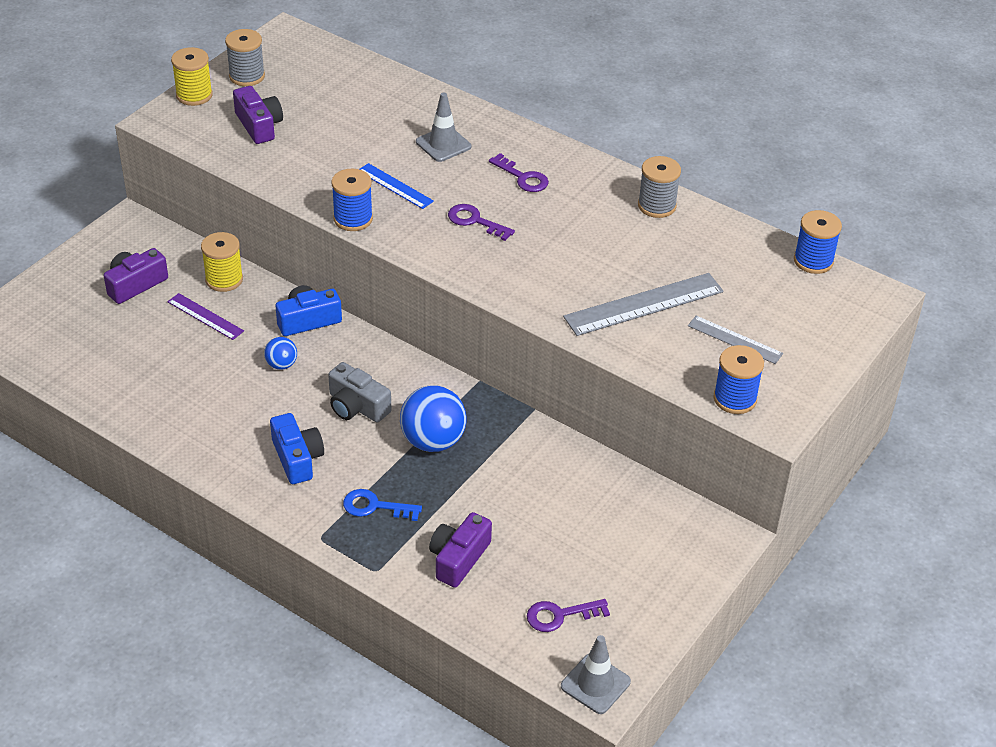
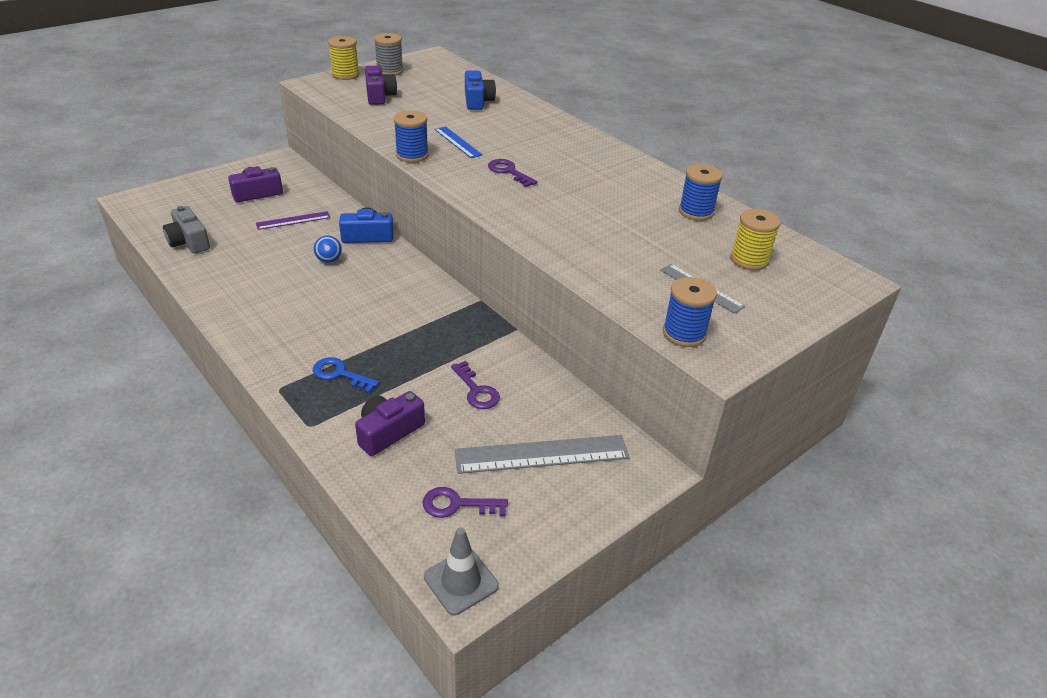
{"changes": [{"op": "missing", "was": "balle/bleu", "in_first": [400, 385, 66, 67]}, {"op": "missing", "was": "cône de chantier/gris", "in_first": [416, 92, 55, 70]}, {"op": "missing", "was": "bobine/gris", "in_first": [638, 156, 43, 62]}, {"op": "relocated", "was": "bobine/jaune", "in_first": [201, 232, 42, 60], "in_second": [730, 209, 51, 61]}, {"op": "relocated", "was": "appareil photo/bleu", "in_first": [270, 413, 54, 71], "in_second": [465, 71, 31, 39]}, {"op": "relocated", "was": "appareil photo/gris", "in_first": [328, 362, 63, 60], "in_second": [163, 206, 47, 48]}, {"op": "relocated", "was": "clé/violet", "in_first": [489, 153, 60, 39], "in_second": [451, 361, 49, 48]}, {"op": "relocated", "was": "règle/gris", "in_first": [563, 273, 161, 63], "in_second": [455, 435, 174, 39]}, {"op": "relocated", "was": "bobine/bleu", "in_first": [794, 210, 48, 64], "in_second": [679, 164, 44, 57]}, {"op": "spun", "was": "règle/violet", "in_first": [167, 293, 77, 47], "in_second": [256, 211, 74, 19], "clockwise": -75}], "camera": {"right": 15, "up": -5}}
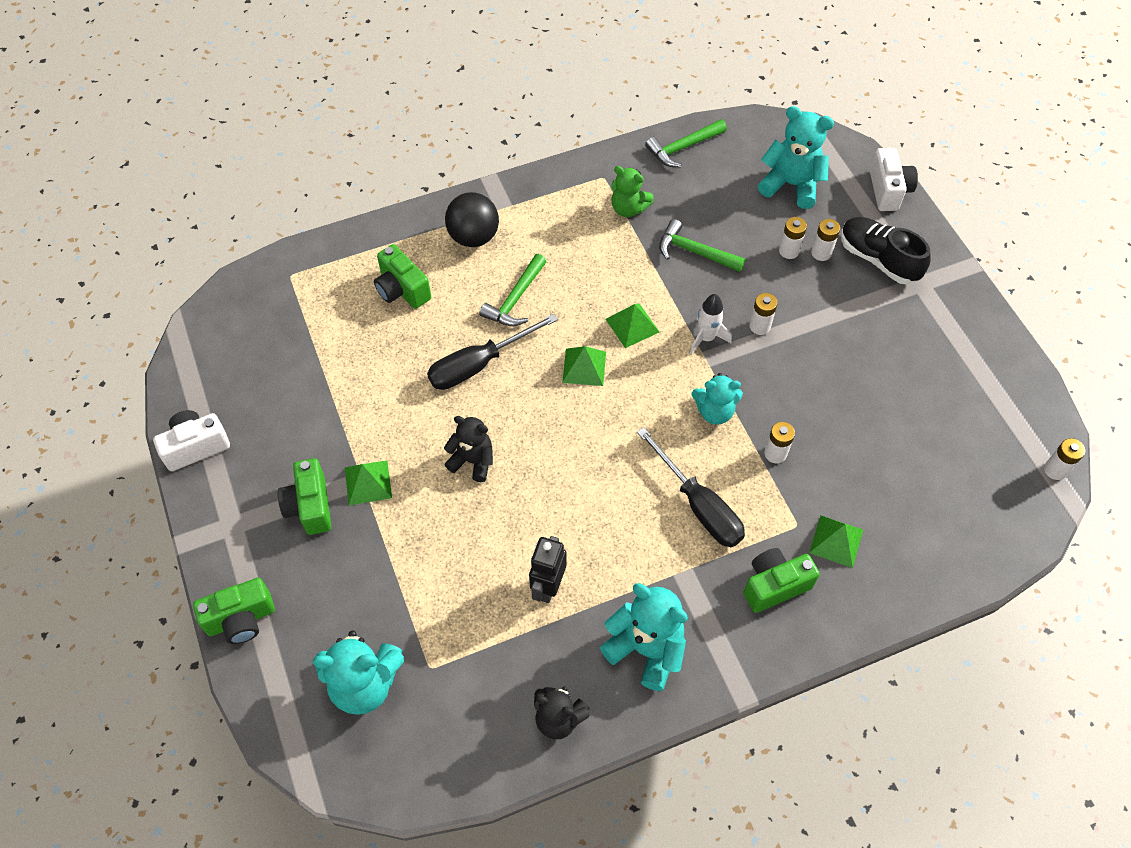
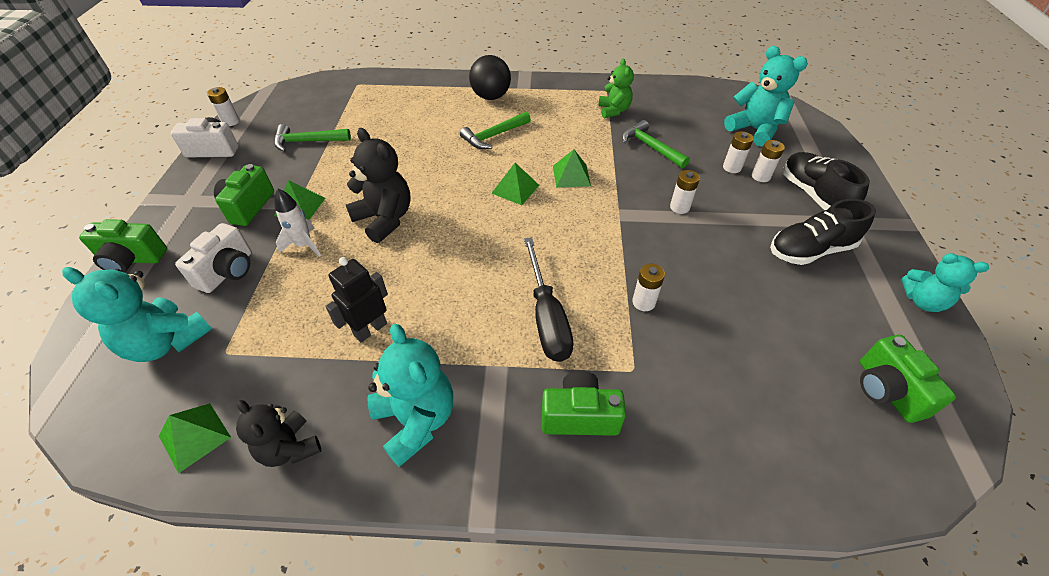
{"changes": [{"op": "missing", "was": "tournevis/noir", "in_first": [427, 314, 131, 76]}, {"op": "appeared", "now": "chaussure/noir", "in_second": [770, 199, 106, 66]}, {"op": "relocated", "was": "appareil photo/vert", "in_first": [374, 244, 57, 65], "in_second": [860, 335, 96, 88]}, {"op": "relocated", "was": "marteau/vert", "in_first": [645, 119, 82, 48], "in_second": [274, 124, 77, 28]}, {"op": "relocated", "was": "fusée/blanc", "in_first": [690, 294, 42, 61], "in_second": [274, 189, 47, 68]}, {"op": "relocated", "was": "ours en peluche/turquoise", "in_first": [691, 373, 52, 52], "in_second": [901, 253, 88, 59]}, {"op": "relocated", "was": "pyramide/vert", "in_first": [809, 515, 54, 53], "in_second": [159, 403, 72, 70]}, {"op": "relocated", "was": "appareil photo/blanc", "in_first": [870, 148, 48, 63], "in_second": [175, 223, 77, 70]}, {"op": "relocated", "was": "pile/blanc", "in_first": [1044, 438, 41, 42], "in_second": [207, 87, 33, 39]}, {"op": "spun", "was": "ours en peluche/vert", "in_first": [611, 166, 43, 51], "in_second": [598, 58, 36, 60], "clockwise": -150}, {"op": "size", "was": "ours en peluche/noir", "in_first": [444, 416, 49, 66], "in_second": [346, 128, 65, 115], "ratio": 1.52}], "camera": {"right": 25, "up": -10}}
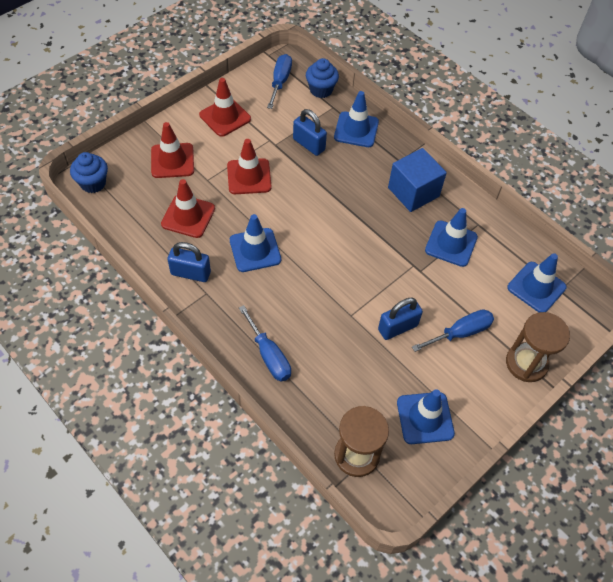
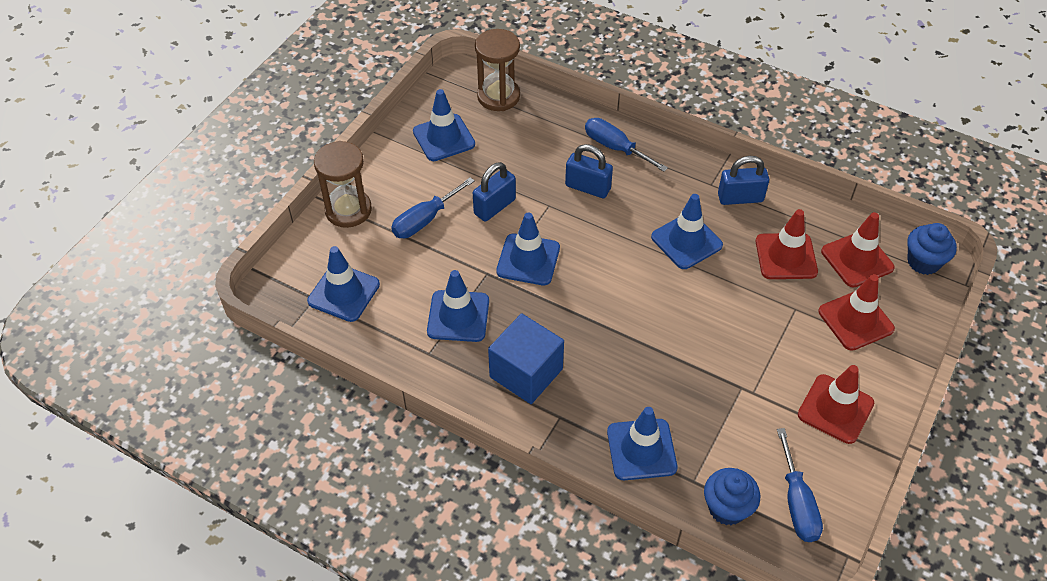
{"changes": [{"op": "appeared", "now": "cône de chantier/bleu", "in_second": [496, 212, 64, 73]}, {"op": "relocated", "was": "cône de chantier/rouge", "in_first": [227, 139, 45, 55], "in_second": [821, 212, 74, 75]}, {"op": "relocated", "was": "cadenas/bleu", "in_first": [293, 109, 34, 47], "in_second": [565, 144, 48, 54]}], "camera": {"right": 165, "up": -5}}
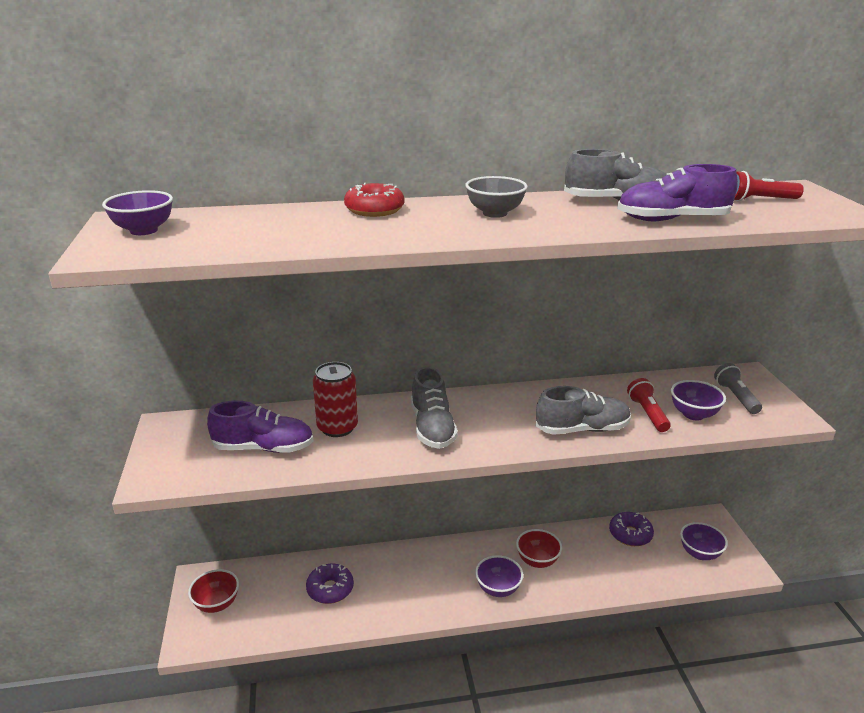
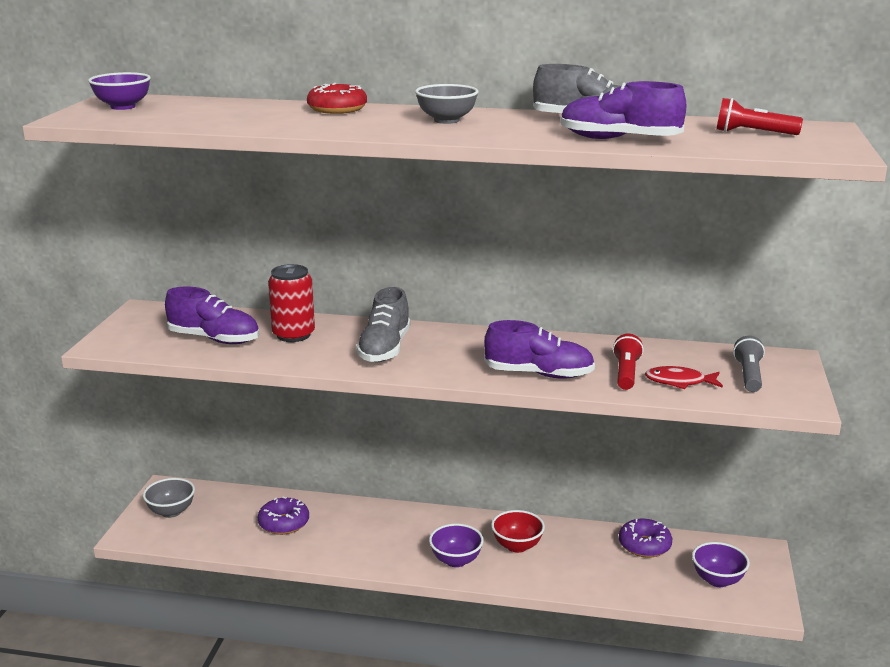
{"changes": [{"op": "exchanged", "was": "bol/violet", "now": "poisson/rouge", "in_first": [671, 380, 55, 41], "in_second": [645, 366, 78, 23]}, {"op": "colour", "was": "bol/rouge", "now": "bol/gris", "in_first": [188, 569, 51, 44], "in_second": [143, 478, 52, 40]}, {"op": "colour", "was": "chaussure/gris", "now": "chaussure/violet", "in_first": [536, 386, 95, 49], "in_second": [484, 320, 111, 59]}], "camera": {"right": 20, "up": -5}}
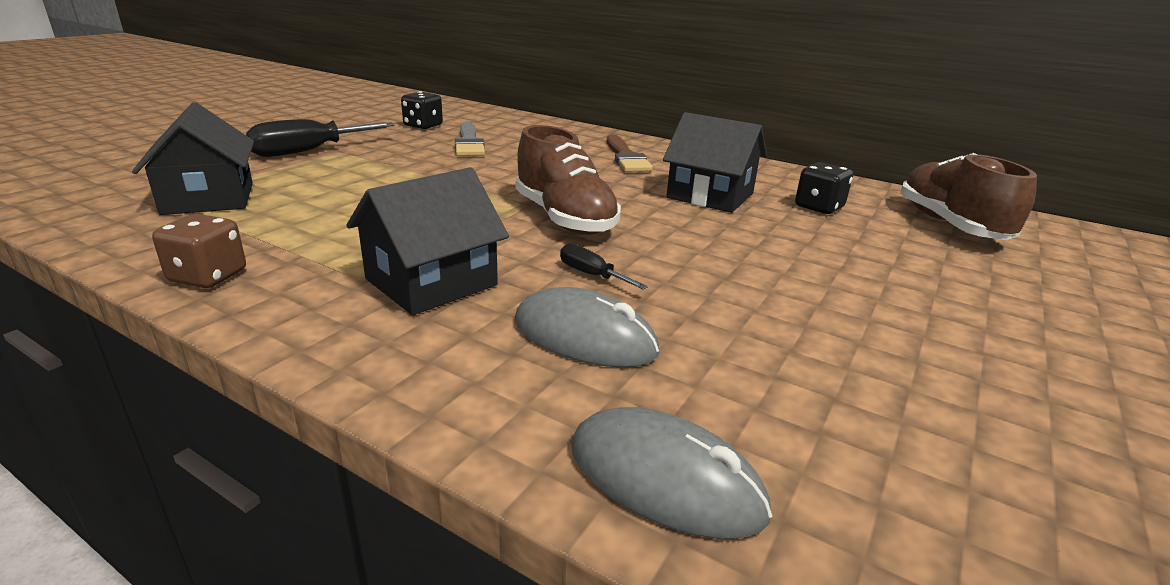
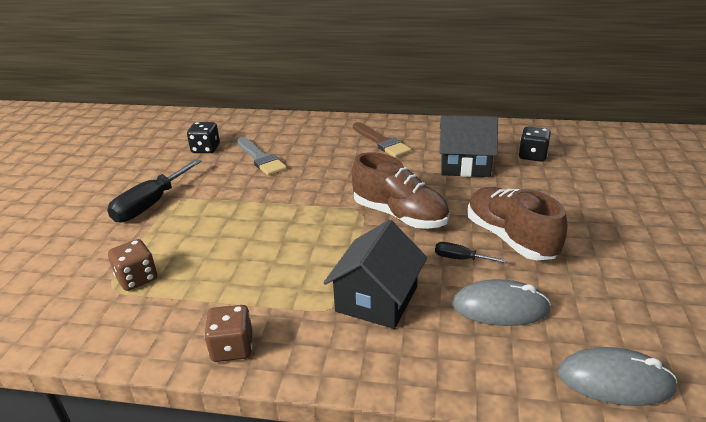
{"changes": [{"op": "relocated", "was": "chaussure/marron", "in_first": [900, 153, 137, 87], "in_second": [467, 187, 100, 73]}, {"op": "exchanged", "was": "maison/noir", "now": "dé/marron", "in_first": [132, 102, 122, 113], "in_second": [108, 239, 49, 52]}], "camera": {"right": -20, "up": 5}}
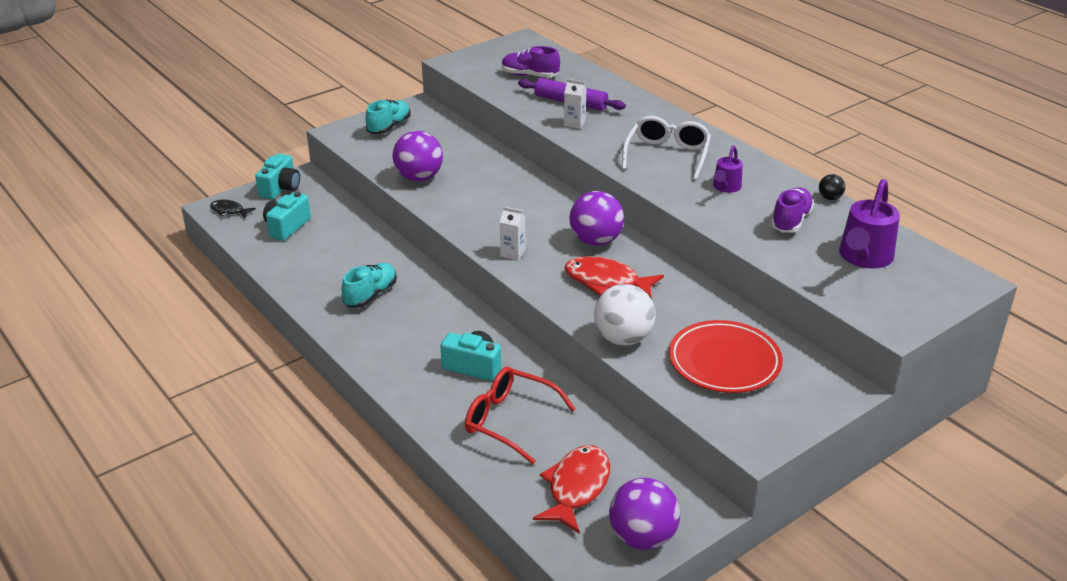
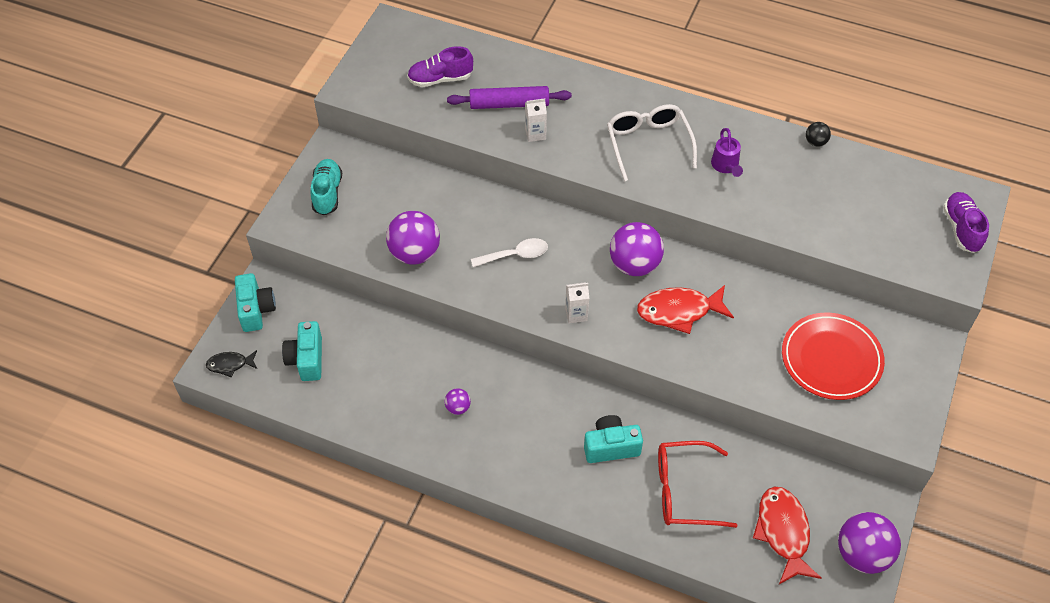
{"changes": [{"op": "missing", "was": "balle/blanc", "in_first": [594, 284, 62, 61]}, {"op": "missing", "was": "arrosoir/violet", "in_first": [839, 179, 61, 90]}, {"op": "appeared", "now": "cuillère/blanc", "in_second": [471, 238, 77, 29]}, {"op": "relocated", "was": "chaussure/violet", "in_first": [771, 187, 43, 45], "in_second": [943, 192, 46, 61]}, {"op": "exchanged", "was": "chaussure/turquoise", "now": "balle/violet", "in_first": [342, 263, 55, 45], "in_second": [444, 388, 27, 27]}], "camera": {"right": -30, "up": 20}}
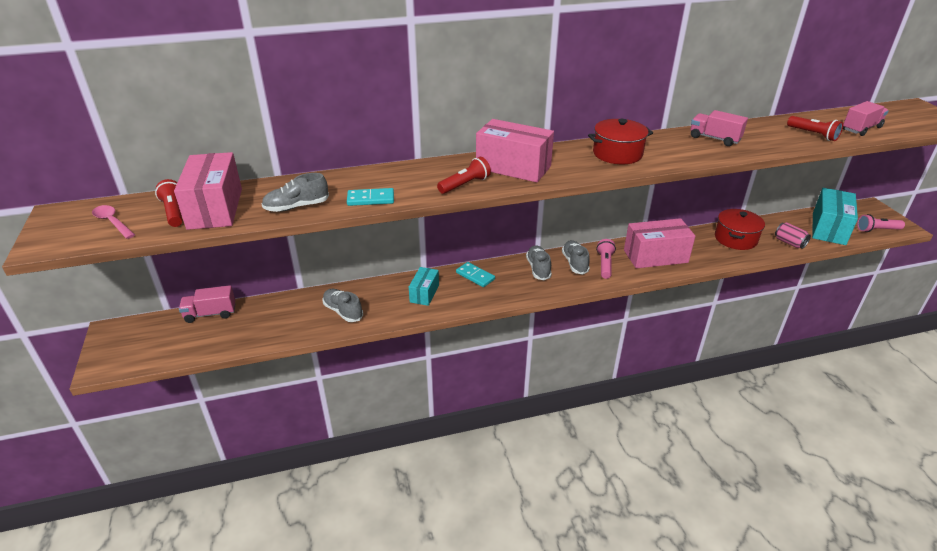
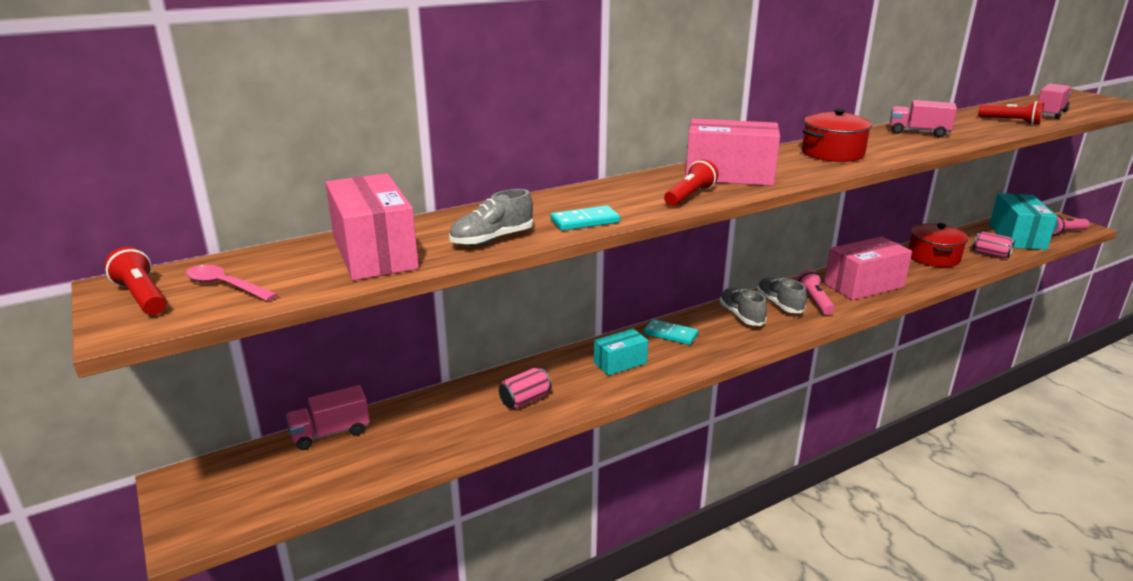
{"changes": [{"op": "relocated", "was": "lampe de poche/rouge", "in_first": [155, 179, 28, 48], "in_second": [105, 247, 62, 68]}, {"op": "exchanged", "was": "chaussure/gris", "now": "canette/rose", "in_first": [322, 289, 41, 33], "in_second": [499, 368, 53, 41]}, {"op": "spun", "was": "boîte/turquoise", "in_first": [409, 267, 30, 39], "in_second": [594, 328, 54, 48], "clockwise": 60}], "camera": {"right": -15, "up": -10}}
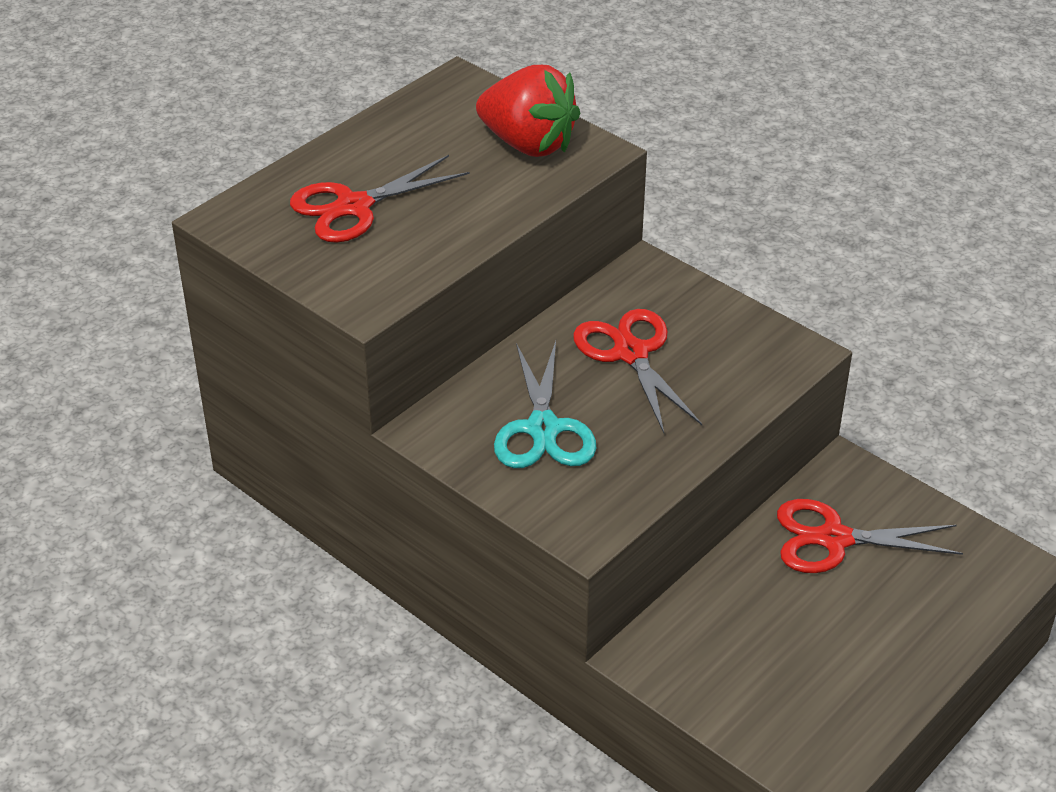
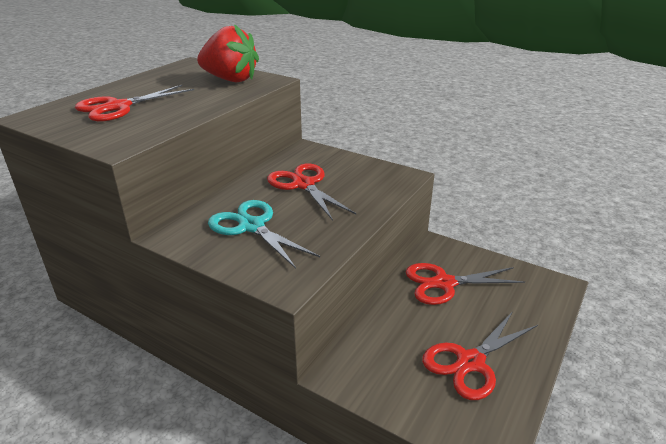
{"changes": [{"op": "appeared", "now": "ciseaux/rouge", "in_second": [422, 311, 116, 89]}, {"op": "spun", "was": "ciseaux/turquoise", "in_first": [494, 341, 102, 127], "in_second": [208, 200, 112, 69], "clockwise": 150}], "camera": {"right": -10, "up": -10}}
